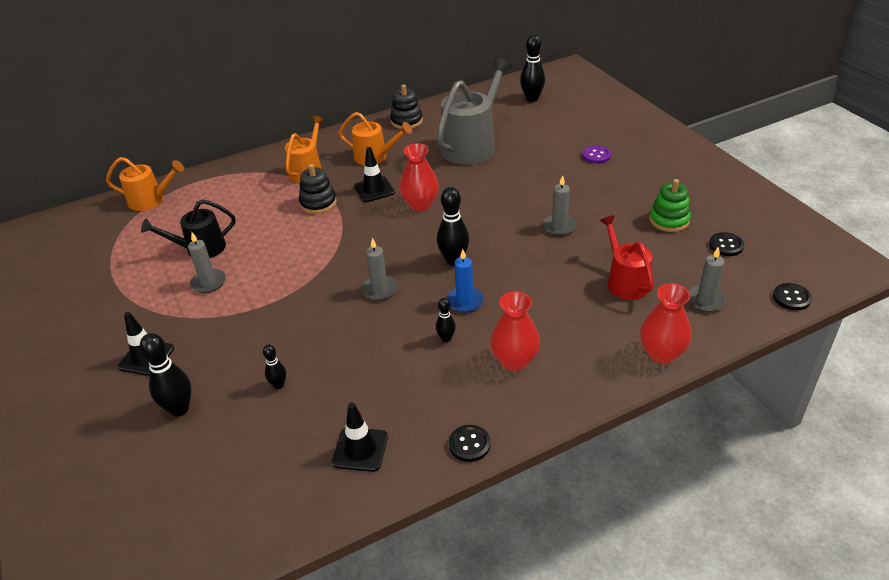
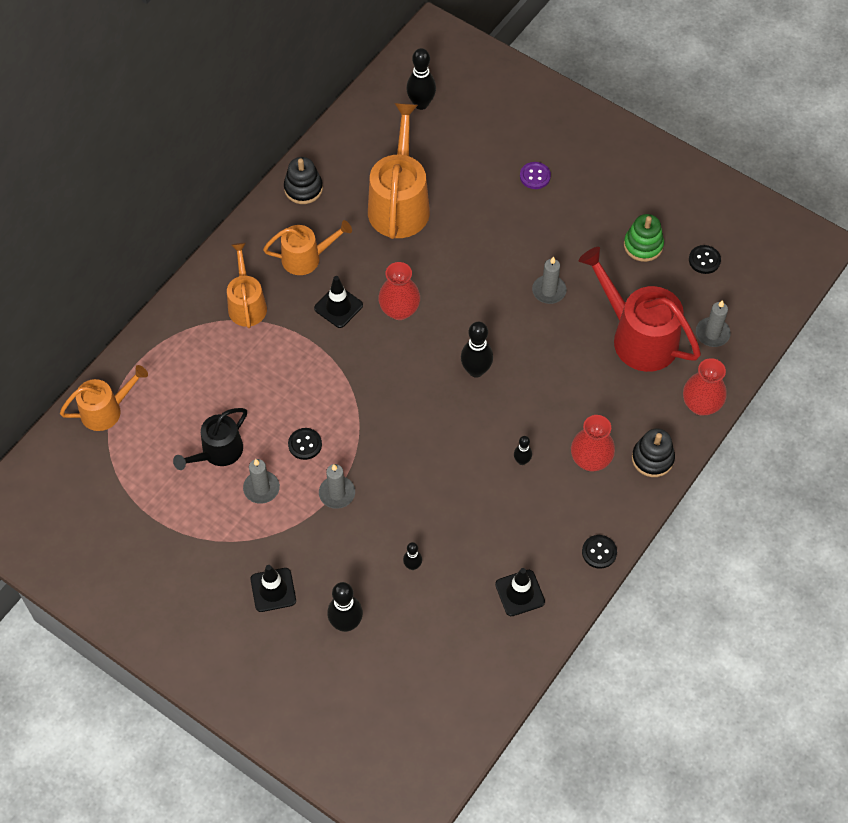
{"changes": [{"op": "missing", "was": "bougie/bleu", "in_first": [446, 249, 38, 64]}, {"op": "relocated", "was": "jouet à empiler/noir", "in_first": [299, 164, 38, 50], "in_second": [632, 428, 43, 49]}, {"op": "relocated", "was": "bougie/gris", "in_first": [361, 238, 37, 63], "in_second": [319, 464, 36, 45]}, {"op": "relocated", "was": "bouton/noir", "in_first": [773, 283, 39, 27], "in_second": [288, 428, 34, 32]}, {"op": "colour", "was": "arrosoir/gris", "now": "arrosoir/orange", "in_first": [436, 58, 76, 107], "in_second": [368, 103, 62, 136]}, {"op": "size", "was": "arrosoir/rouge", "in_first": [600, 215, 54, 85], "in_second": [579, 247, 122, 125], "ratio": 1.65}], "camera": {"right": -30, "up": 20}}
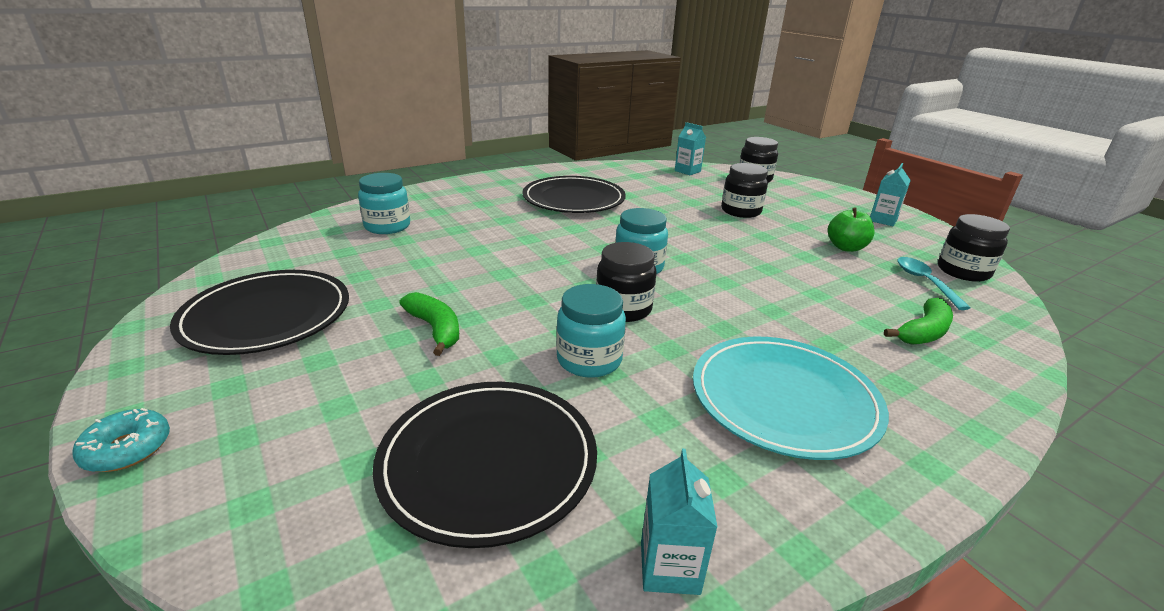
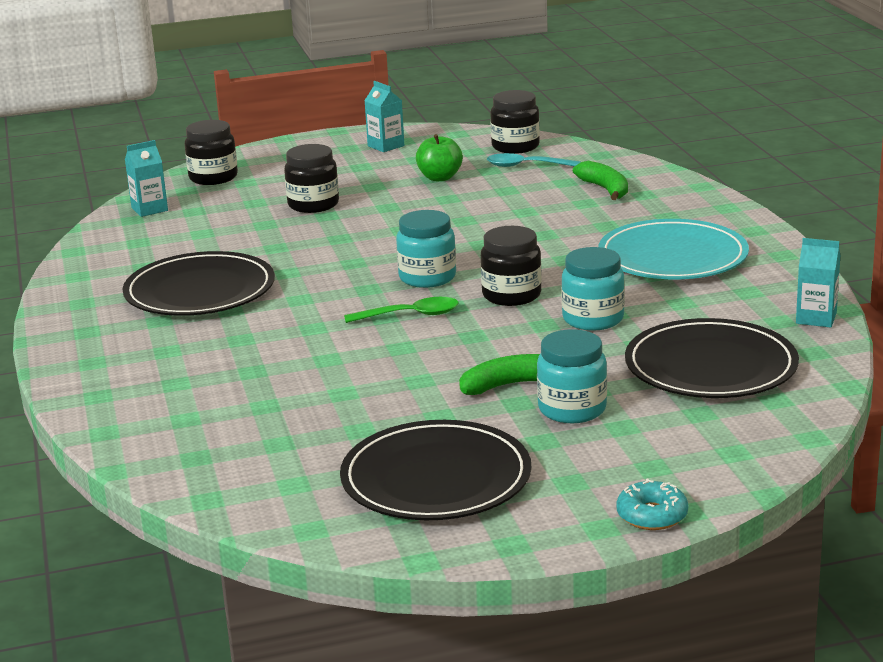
{"changes": [{"op": "appeared", "now": "cuillère/vert", "in_second": [344, 297, 115, 26]}, {"op": "relocated", "was": "bocal/turquoise", "in_first": [358, 173, 52, 61], "in_second": [537, 329, 70, 94]}], "camera": {"right": -70, "up": -5}}
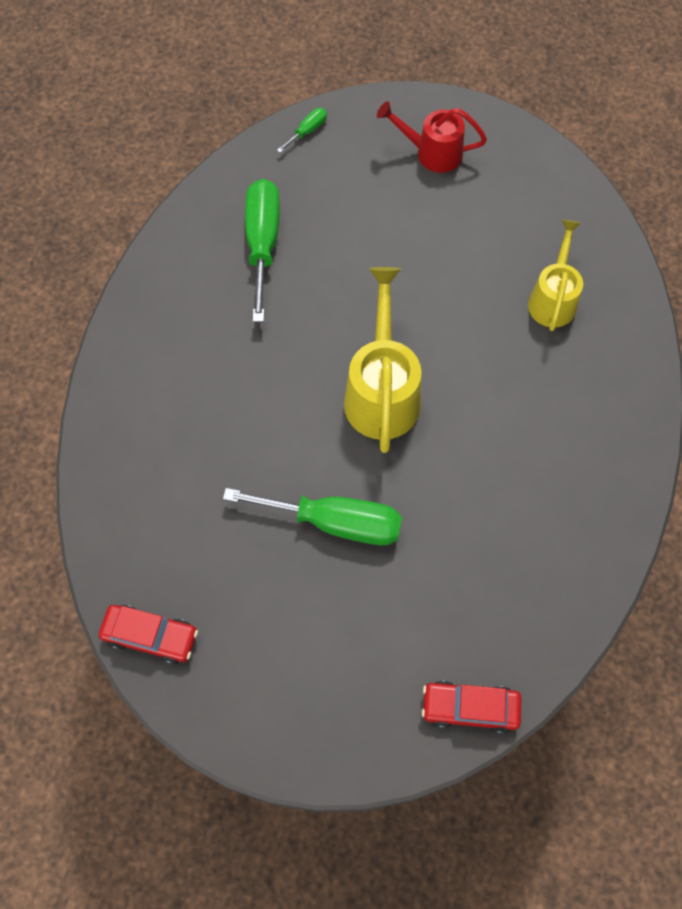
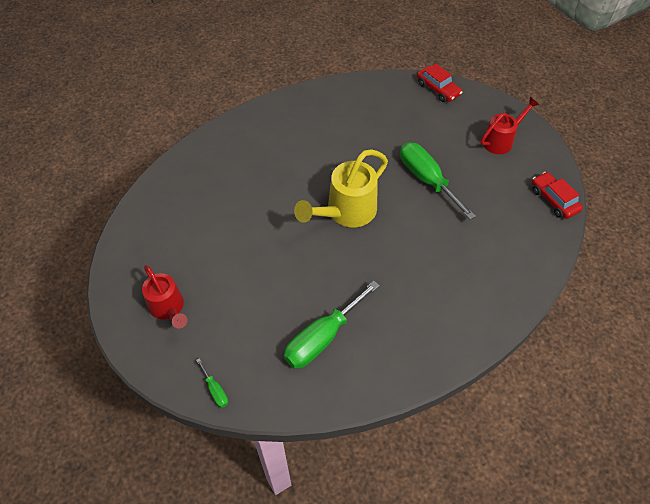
{"changes": [{"op": "missing", "was": "arrosoir/jaune", "in_first": [528, 220, 55, 111]}, {"op": "appeared", "now": "arrosoir/rouge", "in_second": [480, 97, 59, 57]}, {"op": "spun", "was": "tournevis/vert", "in_first": [277, 108, 50, 45], "in_second": [196, 358, 32, 50], "clockwise": -120}], "camera": {"right": -135, "up": -10}}
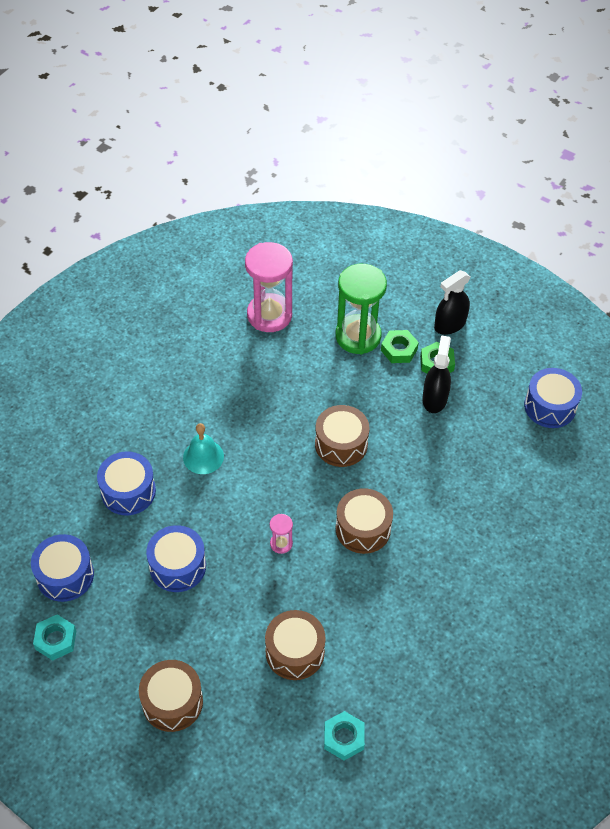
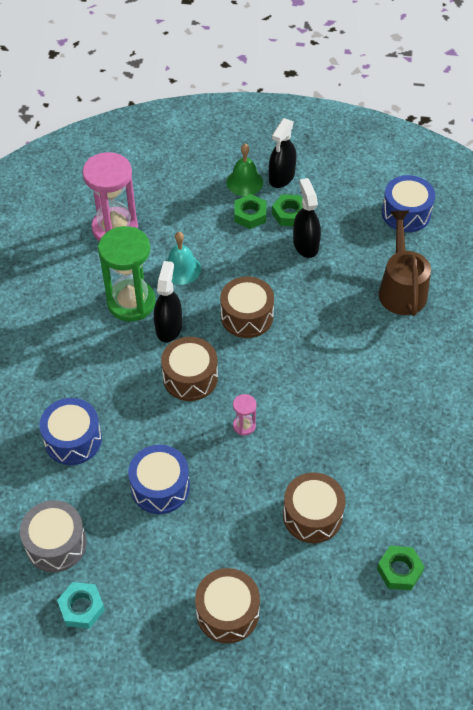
{"changes": [{"op": "appeared", "now": "vaporisateur/noir", "in_second": [154, 261, 28, 82]}, {"op": "appeared", "now": "cloche/vert", "in_second": [227, 144, 36, 52]}, {"op": "appeared", "now": "arrosoir/marron", "in_second": [379, 210, 52, 106]}, {"op": "relocated", "was": "cloche/turquoise", "in_first": [183, 423, 41, 51], "in_second": [166, 232, 35, 53]}, {"op": "relocated", "was": "sablier/vert", "in_first": [336, 264, 51, 91], "in_second": [98, 226, 58, 96]}, {"op": "relocated", "was": "tambour/marron", "in_first": [336, 488, 57, 66], "in_second": [161, 337, 57, 64]}, {"op": "colour", "was": "tambour/bleu", "now": "tambour/gris", "in_first": [31, 534, 63, 68], "in_second": [20, 500, 67, 72]}, {"op": "colour", "was": "écrou/turquoise", "now": "écrou/vert", "in_first": [324, 711, 41, 49], "in_second": [377, 546, 48, 44]}], "camera": {"right": -25, "up": 0}}
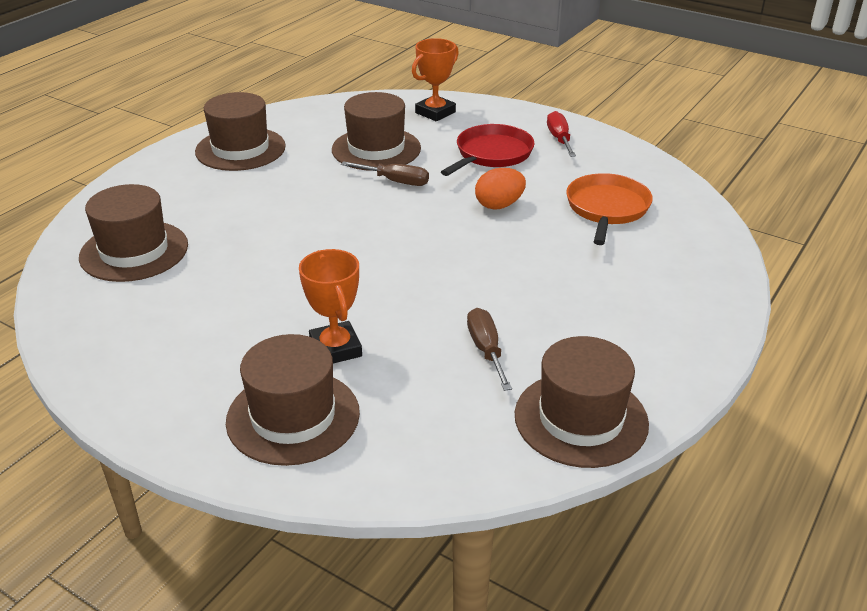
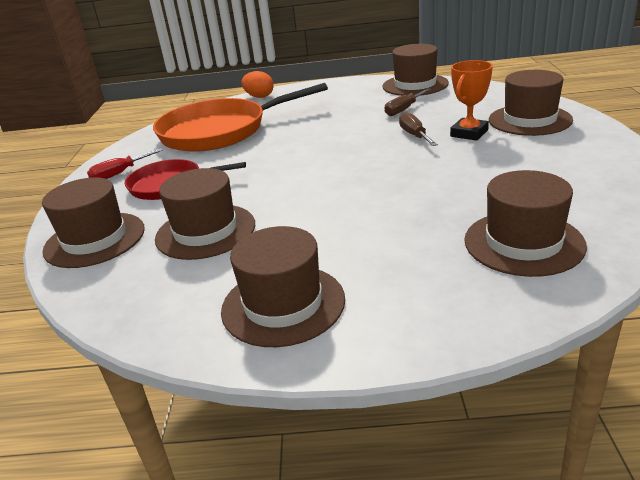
{"changes": [{"op": "relocated", "was": "tournevis/marron", "in_first": [341, 161, 88, 25], "in_second": [399, 112, 39, 34]}, {"op": "relocated", "was": "œuf/orange", "in_first": [475, 168, 51, 42], "in_second": [241, 71, 33, 27]}, {"op": "exchanged", "was": "trophée/orange", "now": "chapeau/marron", "in_first": [412, 38, 47, 83], "in_second": [42, 177, 103, 91]}, {"op": "size", "was": "poêle/orange", "in_first": [566, 173, 87, 72], "in_second": [153, 83, 175, 69], "ratio": 1.75}], "camera": {"right": -120, "up": -5}}
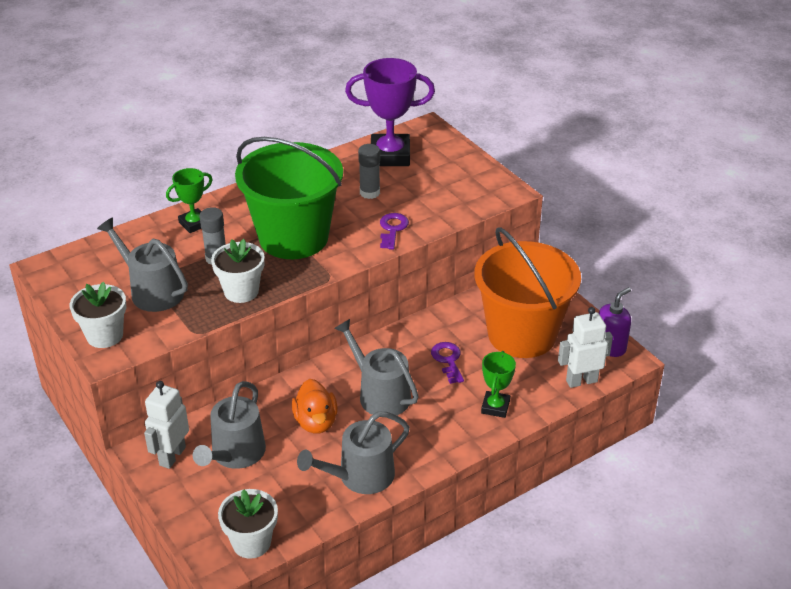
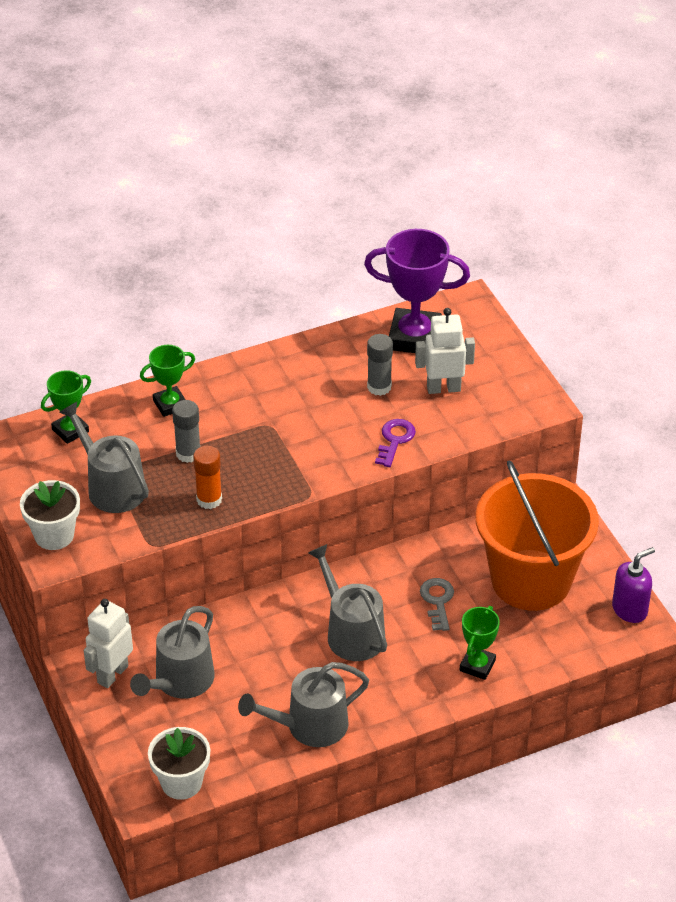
{"changes": [{"op": "missing", "was": "seau/vert", "in_first": [235, 137, 108, 122]}, {"op": "missing", "was": "canard/orange", "in_first": [292, 379, 46, 55]}, {"op": "appeared", "now": "trophée/vert", "in_second": [41, 370, 50, 74]}, {"op": "relocated", "was": "robot/blanc", "in_first": [558, 307, 55, 81], "in_second": [415, 308, 60, 86]}, {"op": "exchanged", "was": "pot de fleurs/blanc", "now": "bâton de colle/orange", "in_first": [211, 239, 54, 64], "in_second": [193, 446, 29, 63]}, {"op": "colour", "was": "clé/violet", "now": "clé/gris", "in_first": [431, 342, 33, 42], "in_second": [420, 578, 34, 53]}], "camera": {"right": 10, "up": 5}}
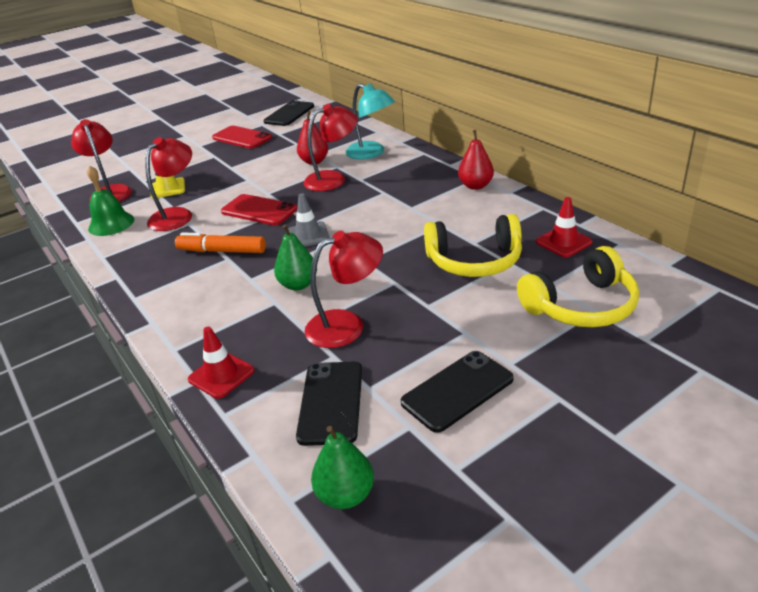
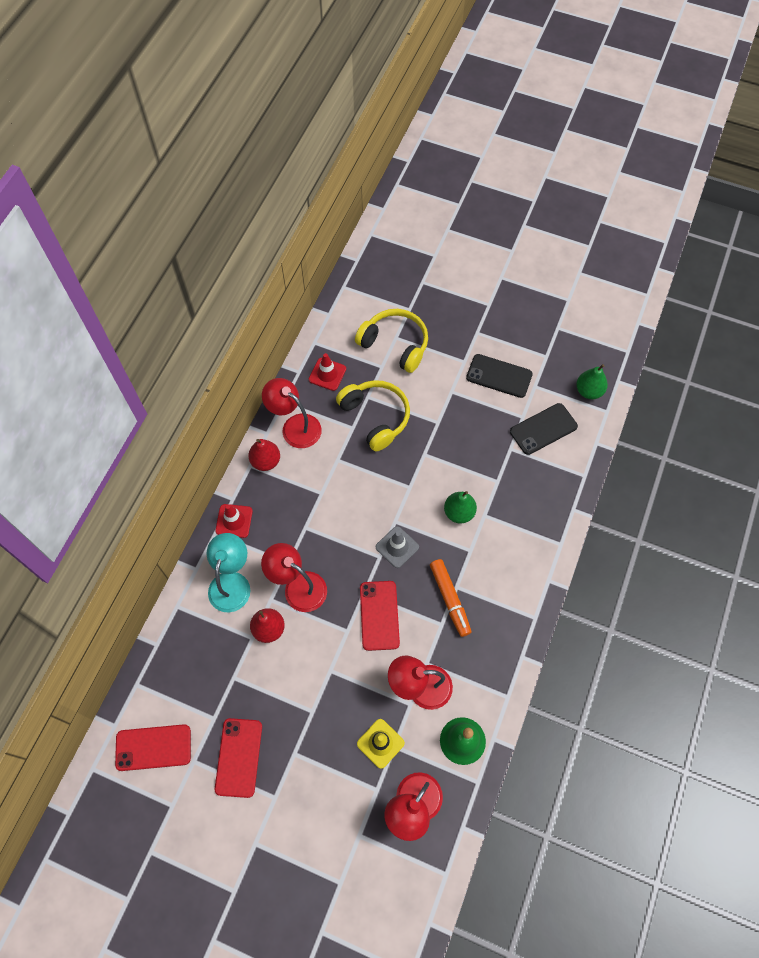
{"changes": [{"op": "relocated", "was": "cône de chantier/rouge", "in_first": [188, 327, 67, 72], "in_second": [215, 504, 38, 34]}, {"op": "relocated", "was": "lampe/rouge", "in_first": [305, 231, 78, 117], "in_second": [262, 378, 60, 70]}, {"op": "colour", "was": "téléphone/noir", "now": "téléphone/rouge", "in_first": [263, 100, 51, 26], "in_second": [115, 724, 76, 47]}], "camera": {"right": -125, "up": 30}}
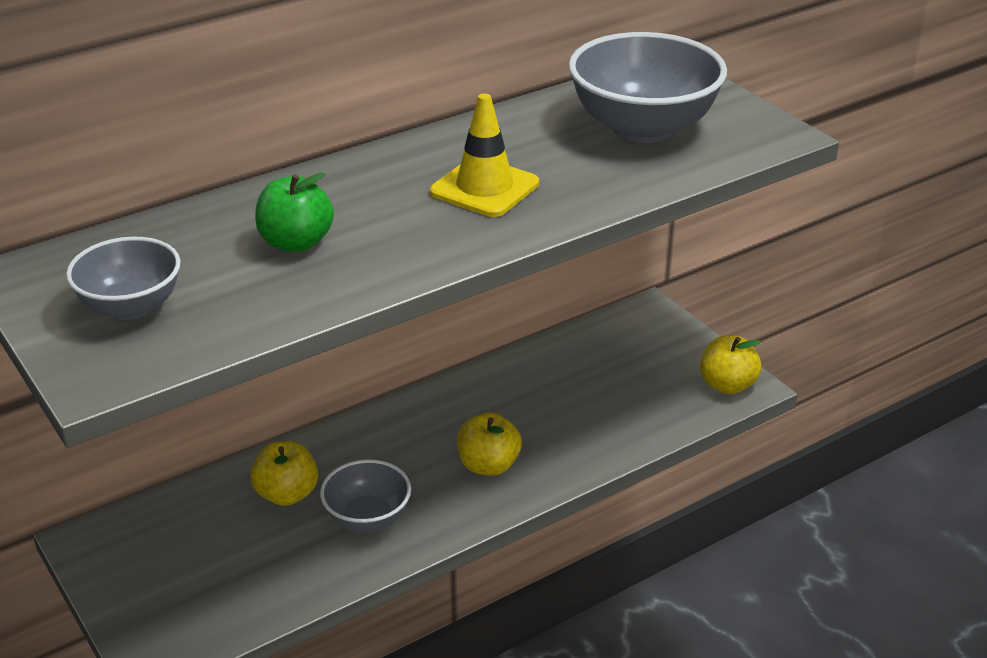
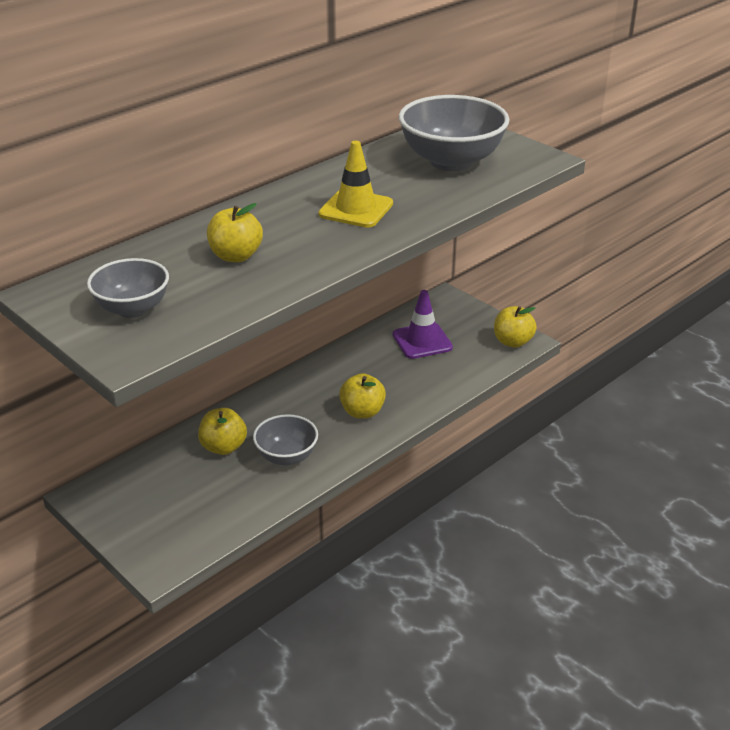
{"changes": [{"op": "appeared", "now": "cône de chantier/violet", "in_second": [393, 290, 60, 69]}, {"op": "colour", "was": "pomme/vert", "now": "pomme/jaune", "in_first": [255, 173, 79, 79], "in_second": [207, 203, 56, 59]}], "camera": {"right": -10, "up": 0}}
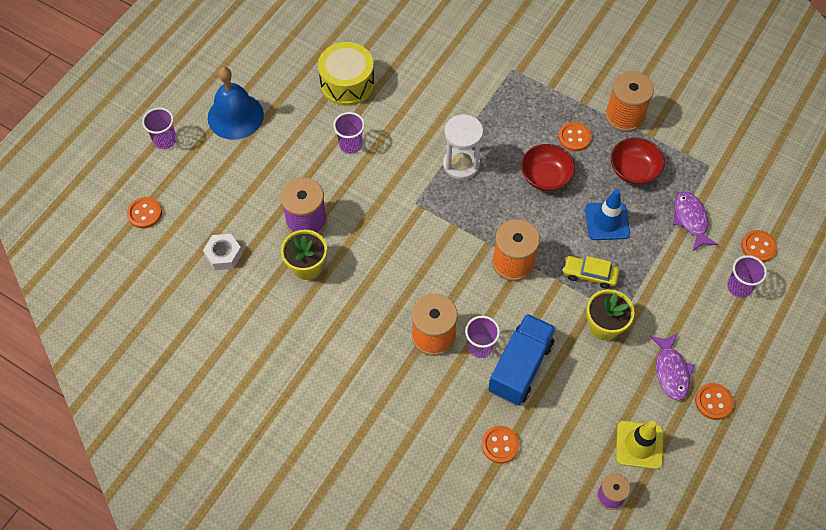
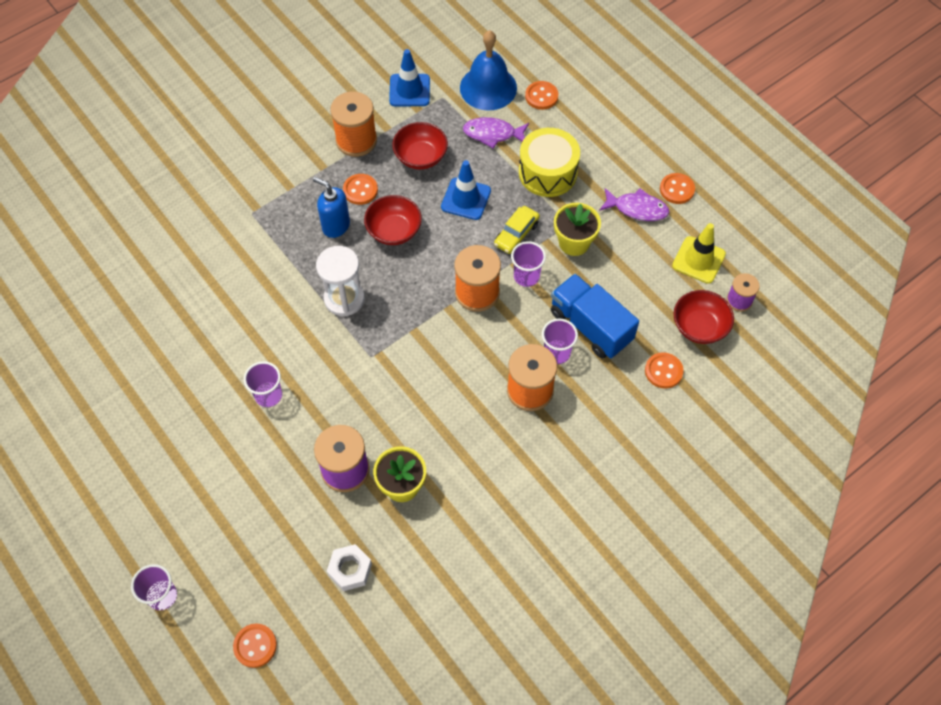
{"changes": [{"op": "appeared", "now": "distributeur de savon/bleu", "in_second": [313, 177, 37, 61]}, {"op": "appeared", "now": "cône de chantier/bleu", "in_second": [389, 49, 41, 57]}, {"op": "appeared", "now": "bol/rouge", "in_second": [674, 290, 60, 54]}, {"op": "relocated", "was": "cloche/bleu", "in_first": [208, 67, 56, 73], "in_second": [460, 30, 57, 81]}, {"op": "relocated", "was": "tambour/jaune", "in_first": [318, 42, 57, 64], "in_second": [519, 128, 61, 69]}, {"op": "relocated", "was": "gobelet/violet", "in_first": [727, 255, 40, 43], "in_second": [511, 241, 35, 46]}], "camera": {"right": -70, "up": 0}}
